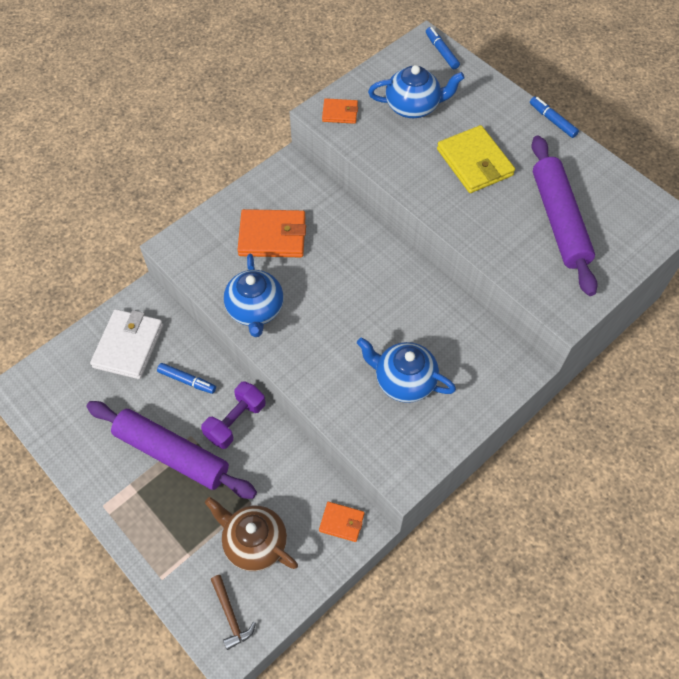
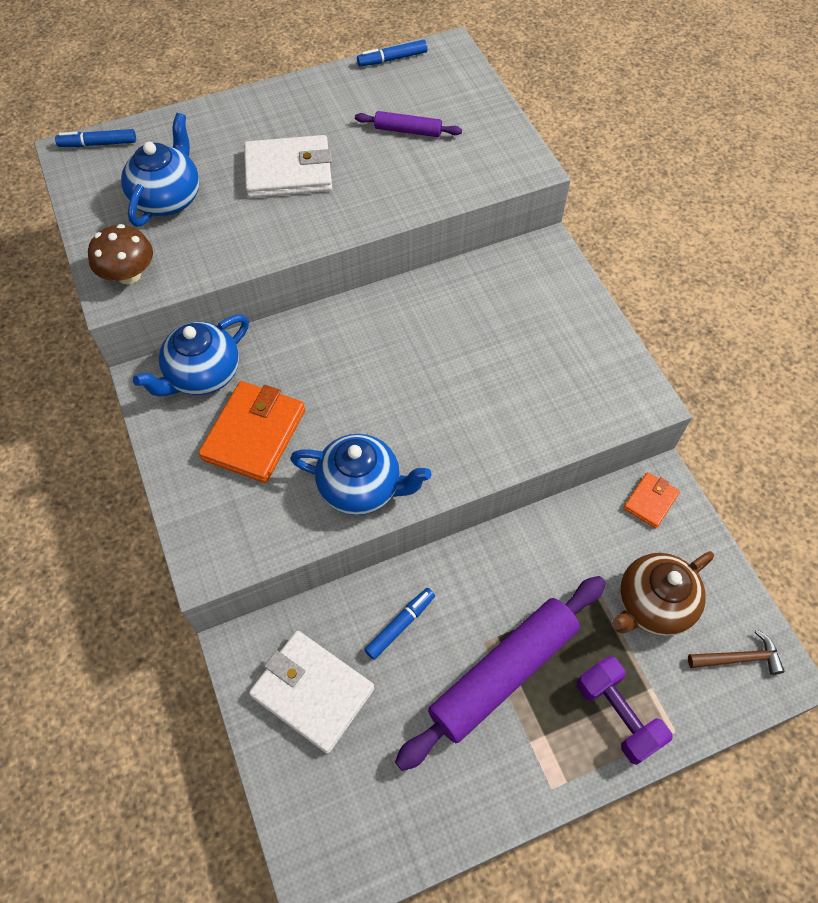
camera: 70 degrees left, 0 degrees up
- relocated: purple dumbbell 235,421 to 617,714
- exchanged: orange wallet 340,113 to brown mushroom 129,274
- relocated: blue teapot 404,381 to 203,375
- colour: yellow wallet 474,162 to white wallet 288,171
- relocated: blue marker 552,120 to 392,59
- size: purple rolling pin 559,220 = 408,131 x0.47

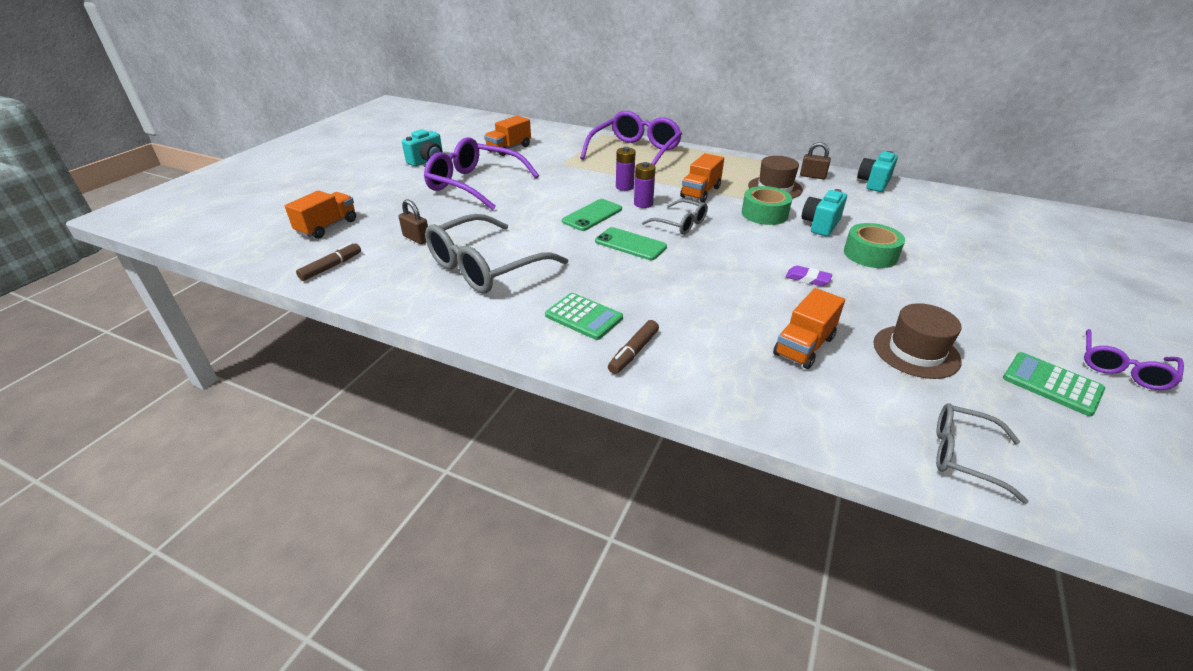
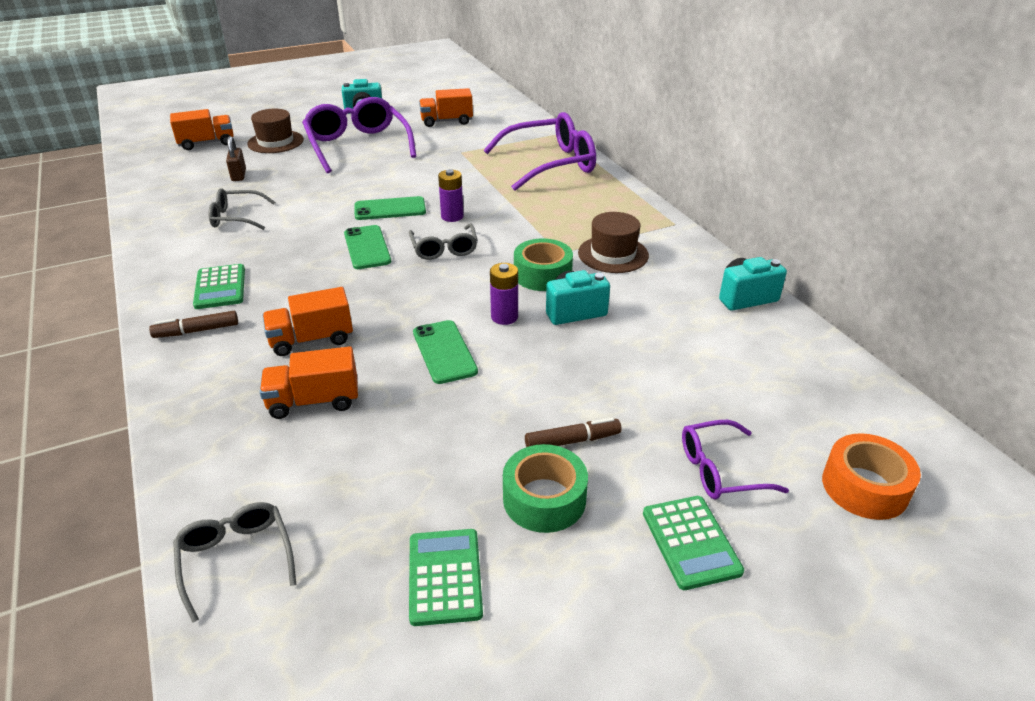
camera: 40 degrees right, 0 degrees up
- relocated: brown marker 331,267 to 572,441
- size: grey glasses 485,267 = 236,217 x0.53
- relocated: purple battery 624,187 to 504,317
- relocated: orange truck 700,192 to 311,339
- exchanged: purple eraser 807,279 to green phone 444,352
- missing: brown padlock 812,176
- relocated: green tape 870,254 to 544,499
- relocated: brown hat 916,351 to 275,142
- relocated: purple glasses 1122,368 to 720,470
- appeared: green calculator 691,542
- appeared: orange tape 864,487

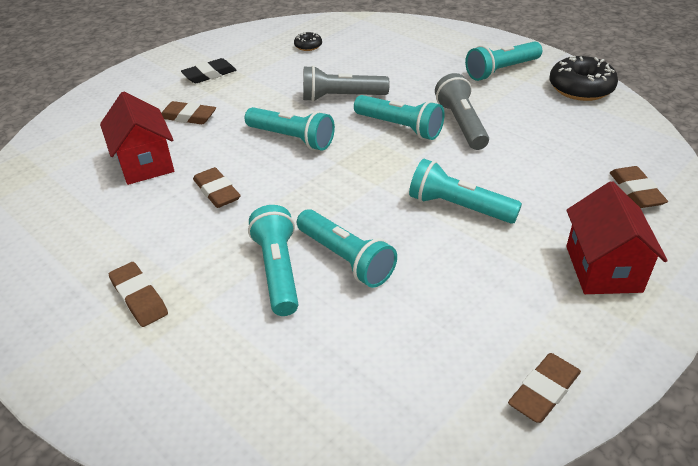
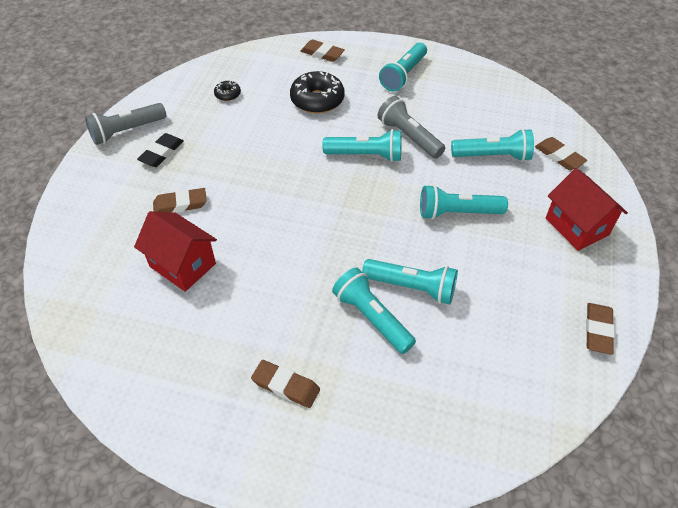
camera: 30 degrees left, 10 degrees up
- relocated: brown eraser 217,191 to 322,53
- relocated: turquoise flashlight 292,138 to 493,156
- relocated: grey flashlight 341,97 to 127,131
- relocated: black donut 580,88 to 317,100

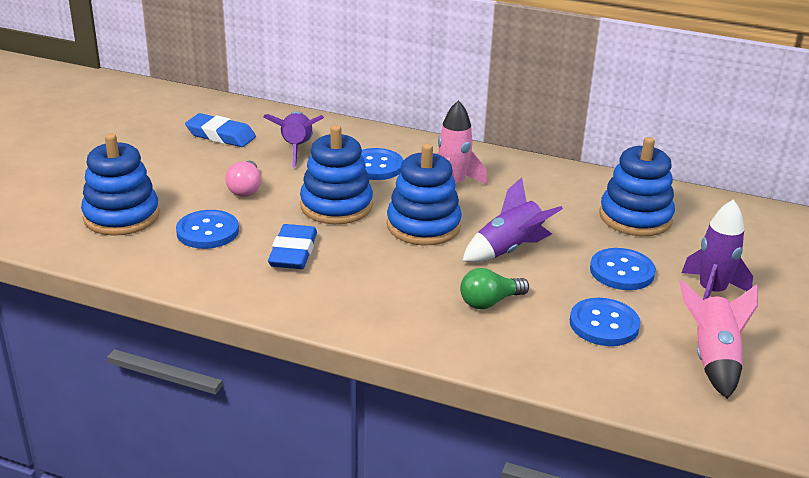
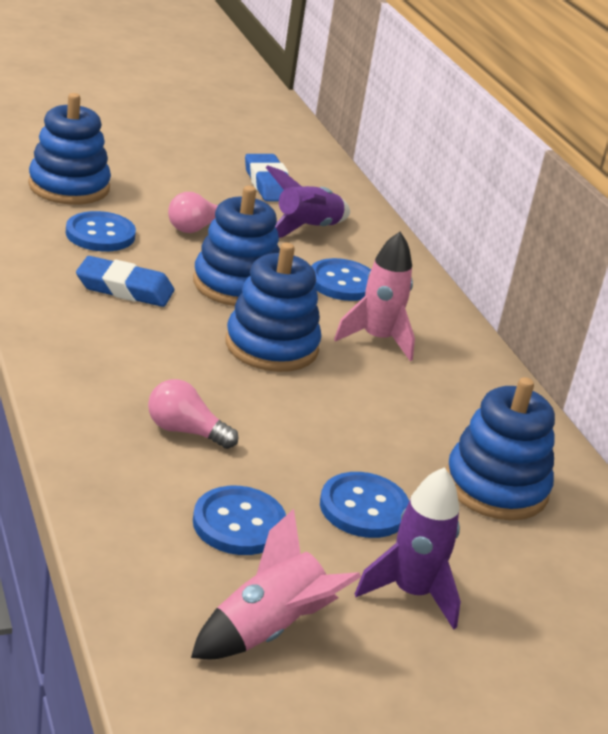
camera: 45 degrees right, 0 degrees up
- spun: blue eraser 293,252 = 125,288 45 degrees clockwise
- colour: green light bulb 489,302 to pink light bulb 185,431
- missing: purple rocket 509,250

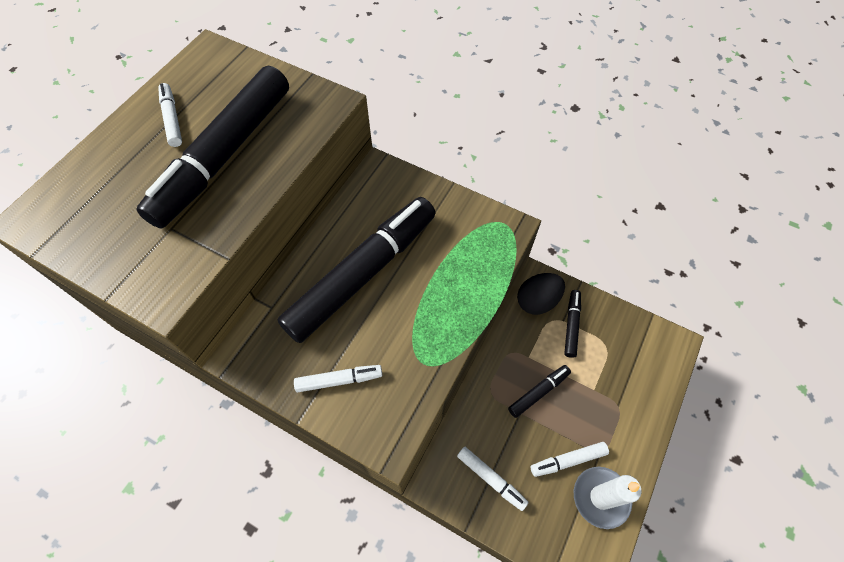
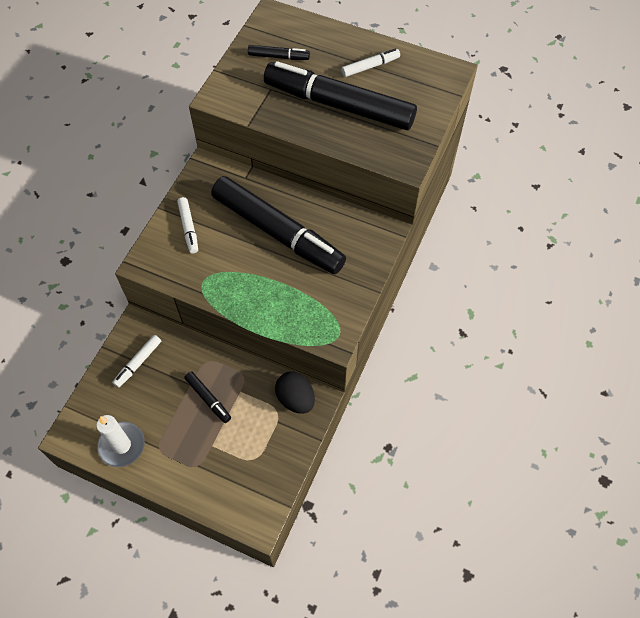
camera: 85 degrees right, 0 degrees up
- missing: white marker 568,460
- relocated: black marker 571,325 to 278,56

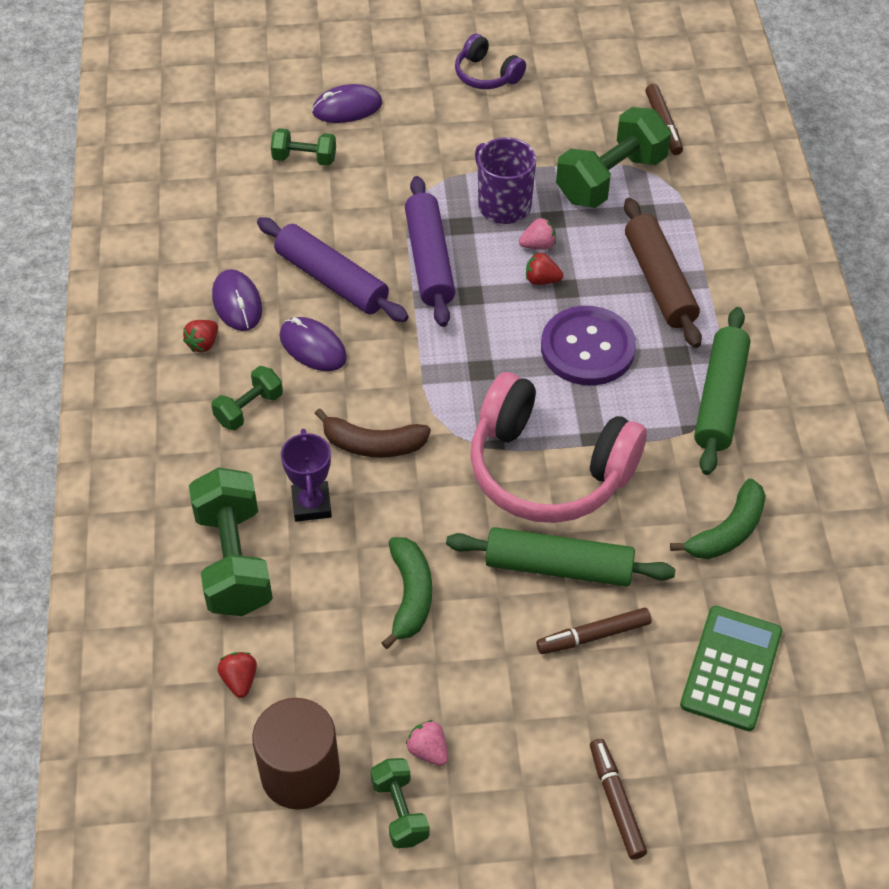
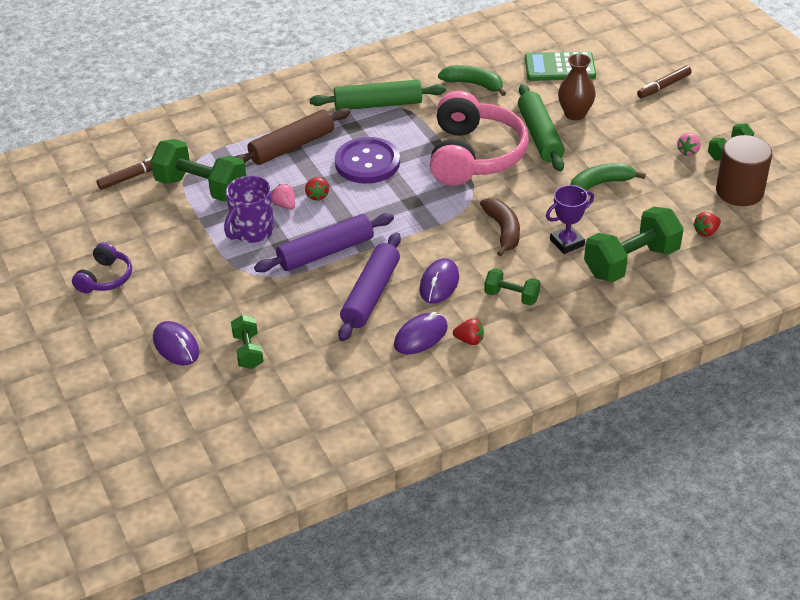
camera: 110 degrees left, 10 degrees down
- exchanged: brown marker 593,636 to brown vase 575,114

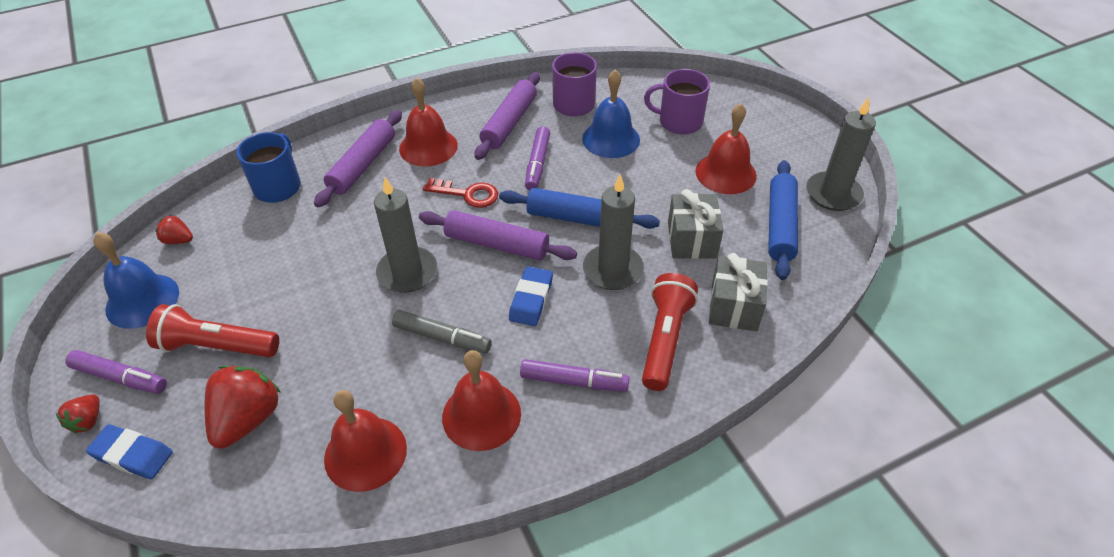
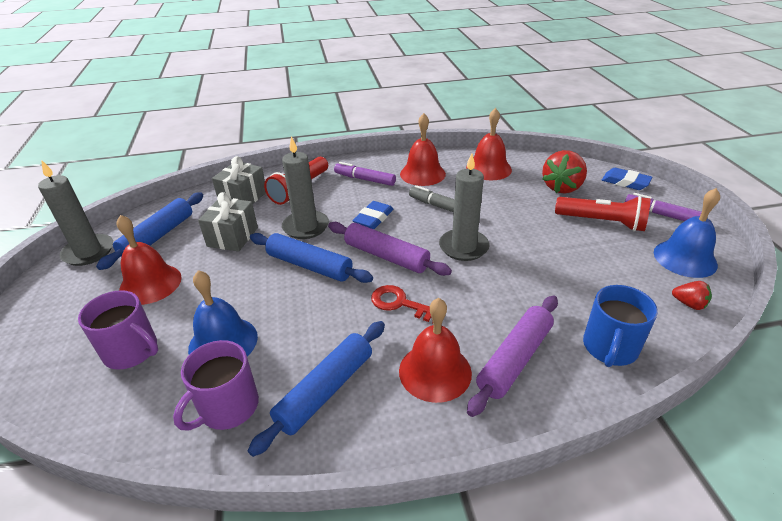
camera: 165 degrees left, 10 degrees down
- missing: red strawberry 88,421
- colour: purple rolling pin 509,123 to blue rolling pin 325,390
- missing: purple marker 537,164

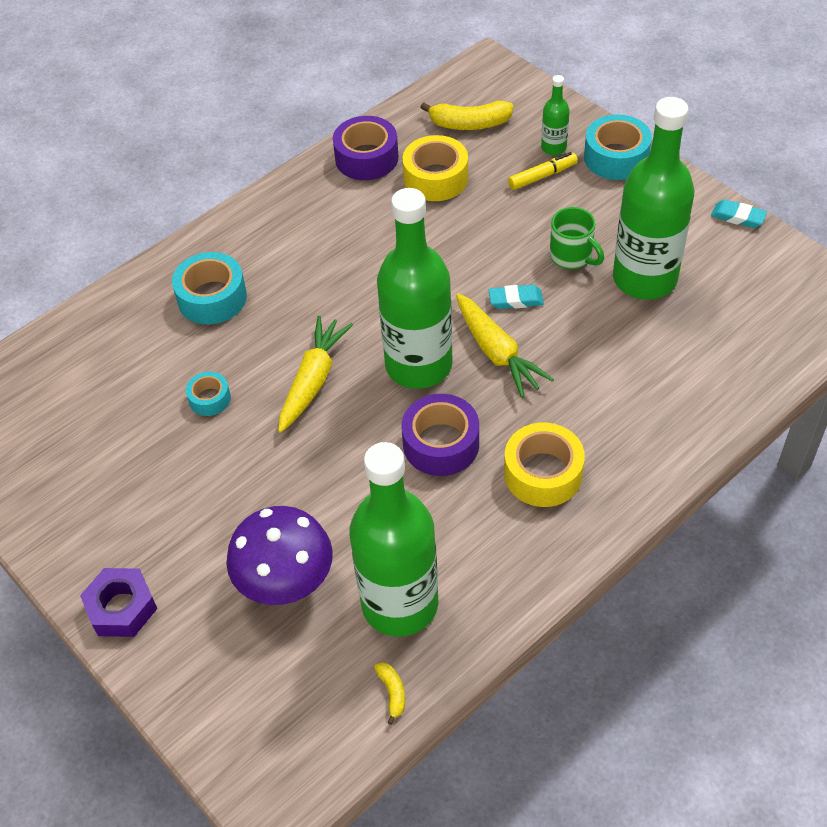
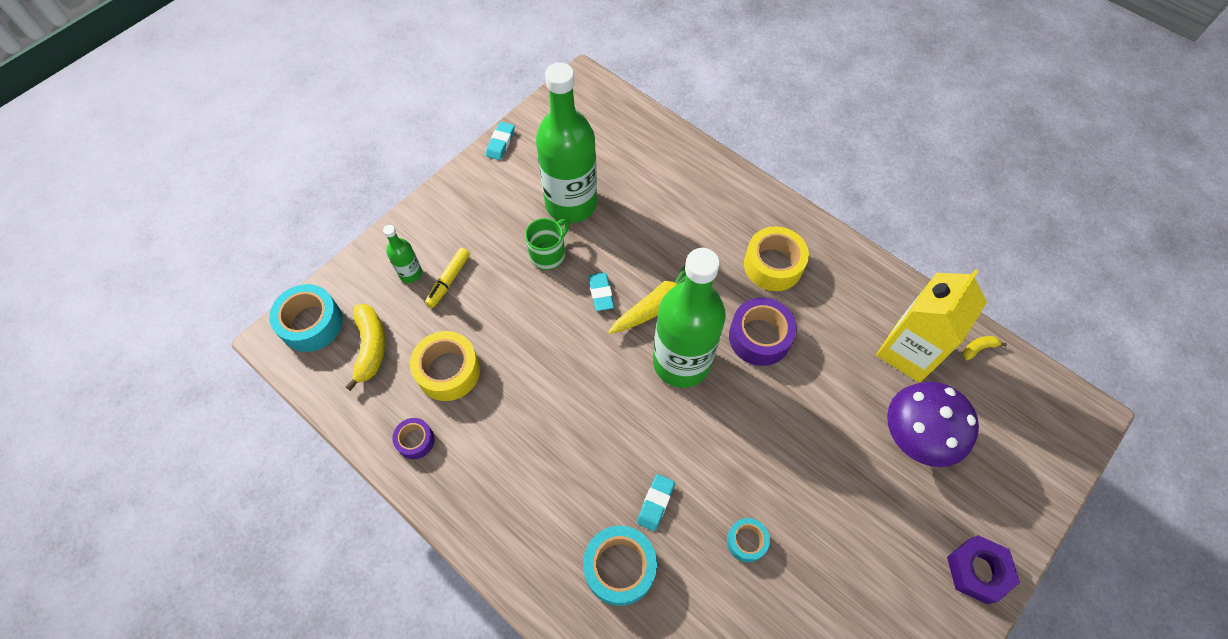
camera: 100 degrees left, 10 degrees up
- missing: yellow carrot 313,380
- size: purple tape 366,158 = 415,441 x0.57
- exchanged: green bottle 400,604 to yellow carton 908,351
- spun: yellow marker 542,176 = 448,280 120 degrees counterclockwise
- relocated: turquoise tape 616,157 to 311,323
- appeared: turquoise eraser 655,503

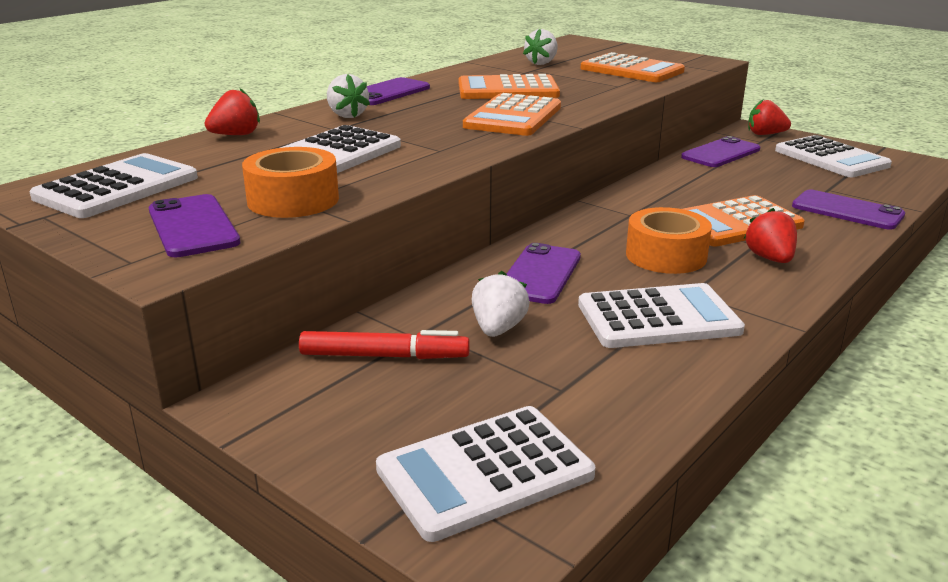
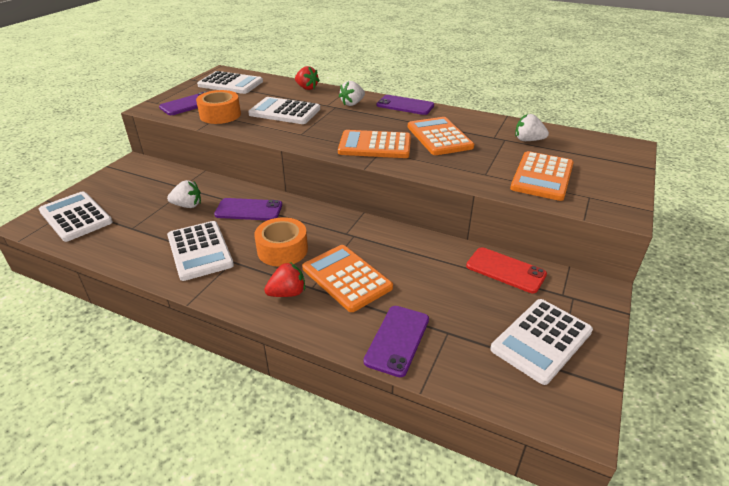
camera: 75 degrees right, 10 degrees up
- missing: red marker 384,356
- colour: purple phone 721,153 to red phone 505,270
- missing: red strawberry 765,134

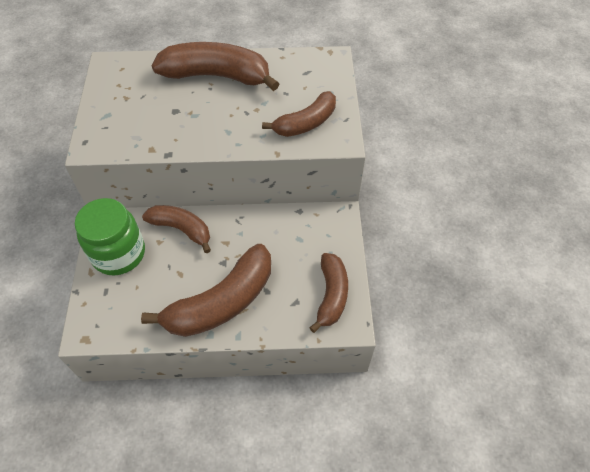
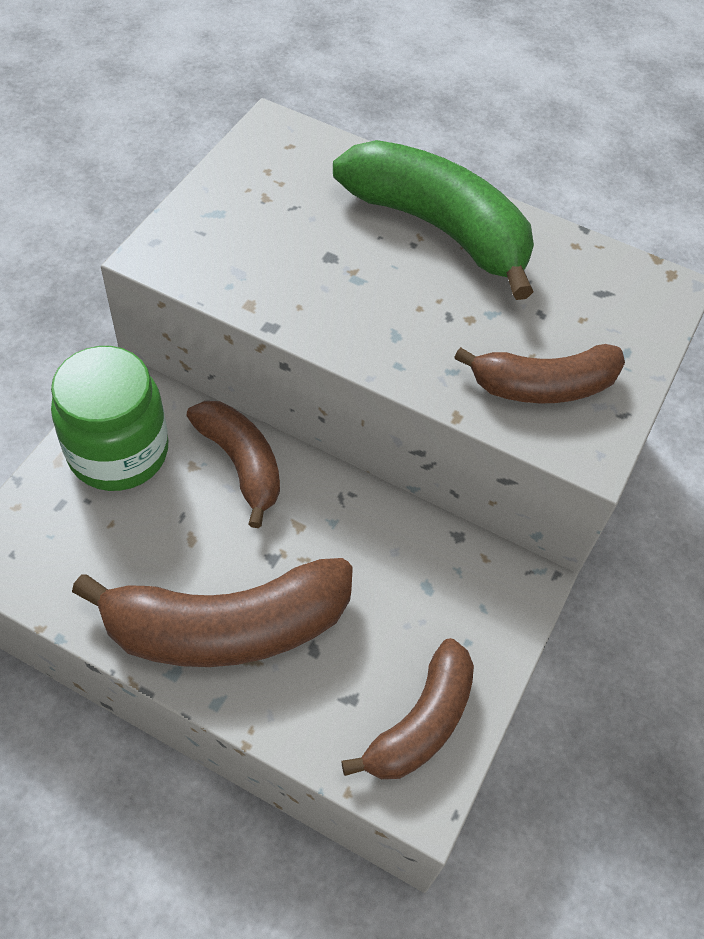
camera: 25 degrees right, 0 degrees up
- colour: brown banana 216,76 to green banana 438,228

